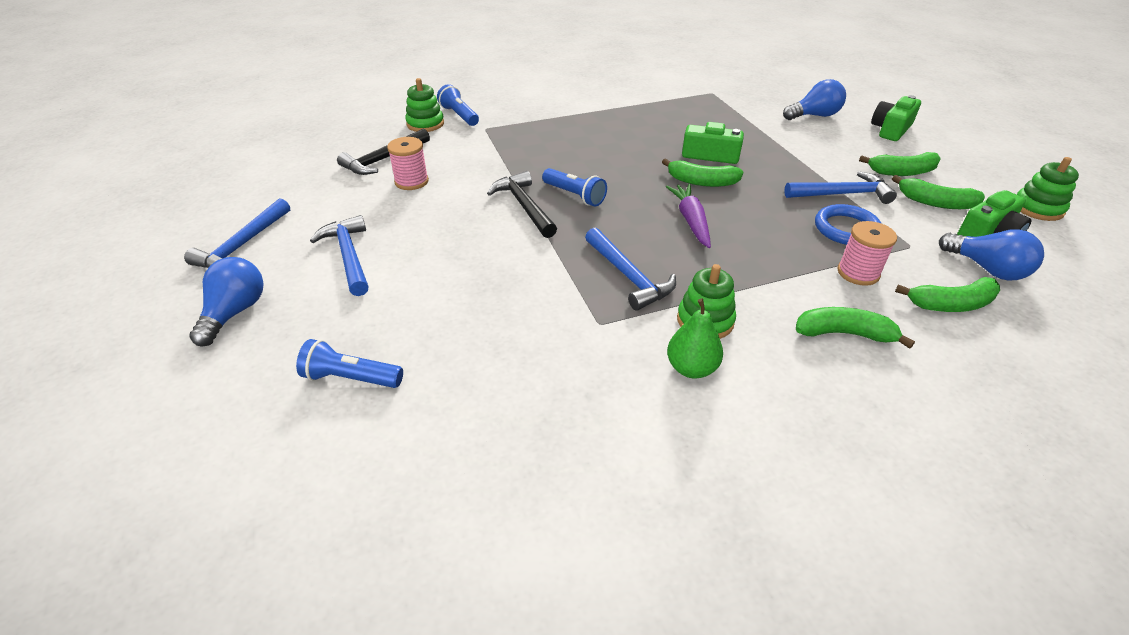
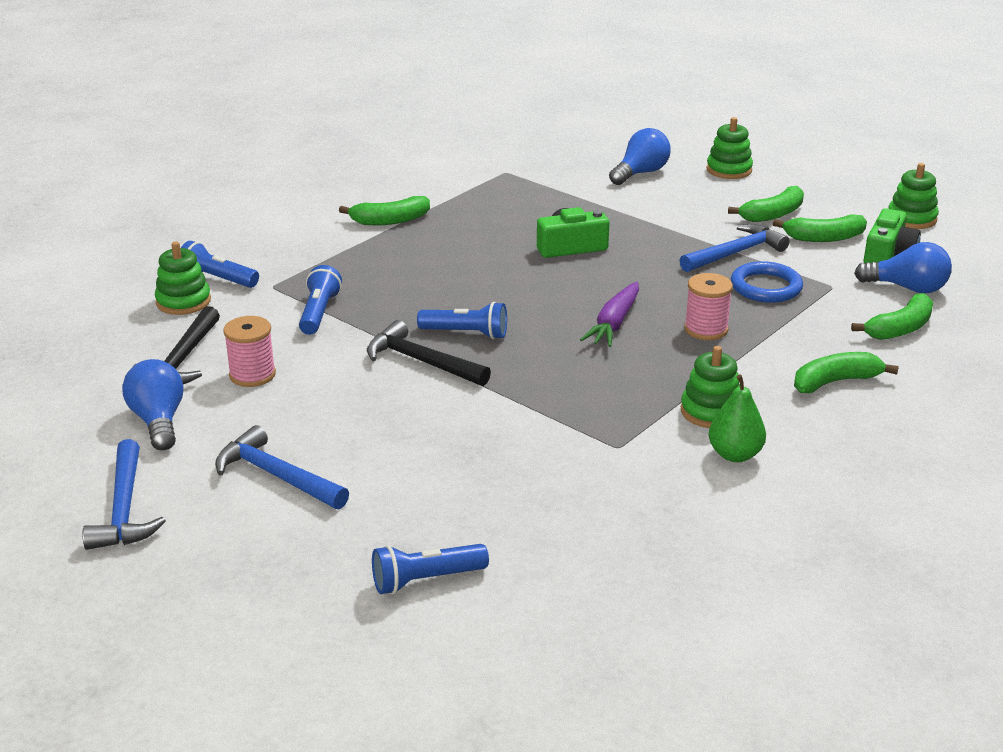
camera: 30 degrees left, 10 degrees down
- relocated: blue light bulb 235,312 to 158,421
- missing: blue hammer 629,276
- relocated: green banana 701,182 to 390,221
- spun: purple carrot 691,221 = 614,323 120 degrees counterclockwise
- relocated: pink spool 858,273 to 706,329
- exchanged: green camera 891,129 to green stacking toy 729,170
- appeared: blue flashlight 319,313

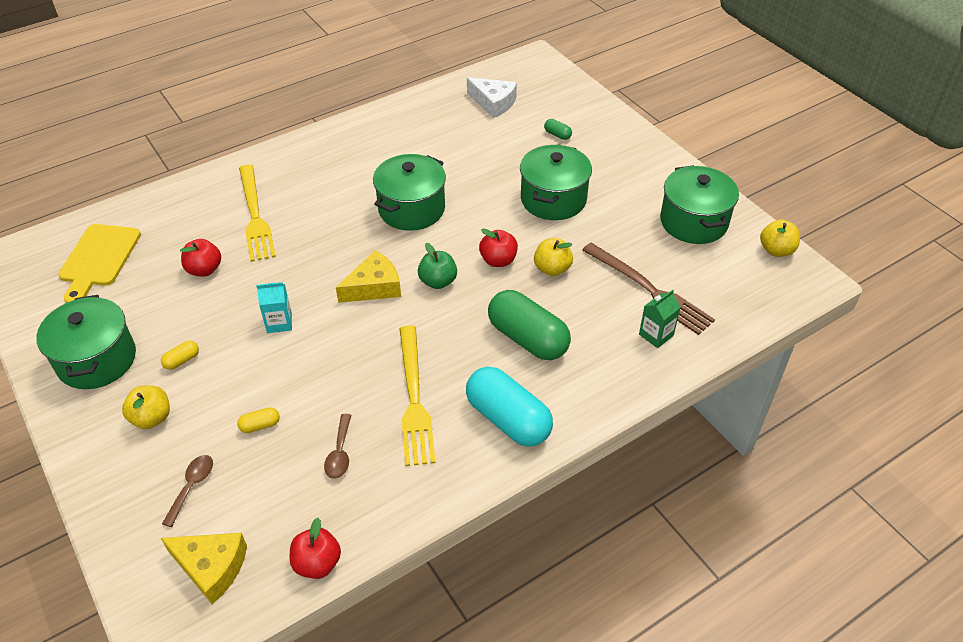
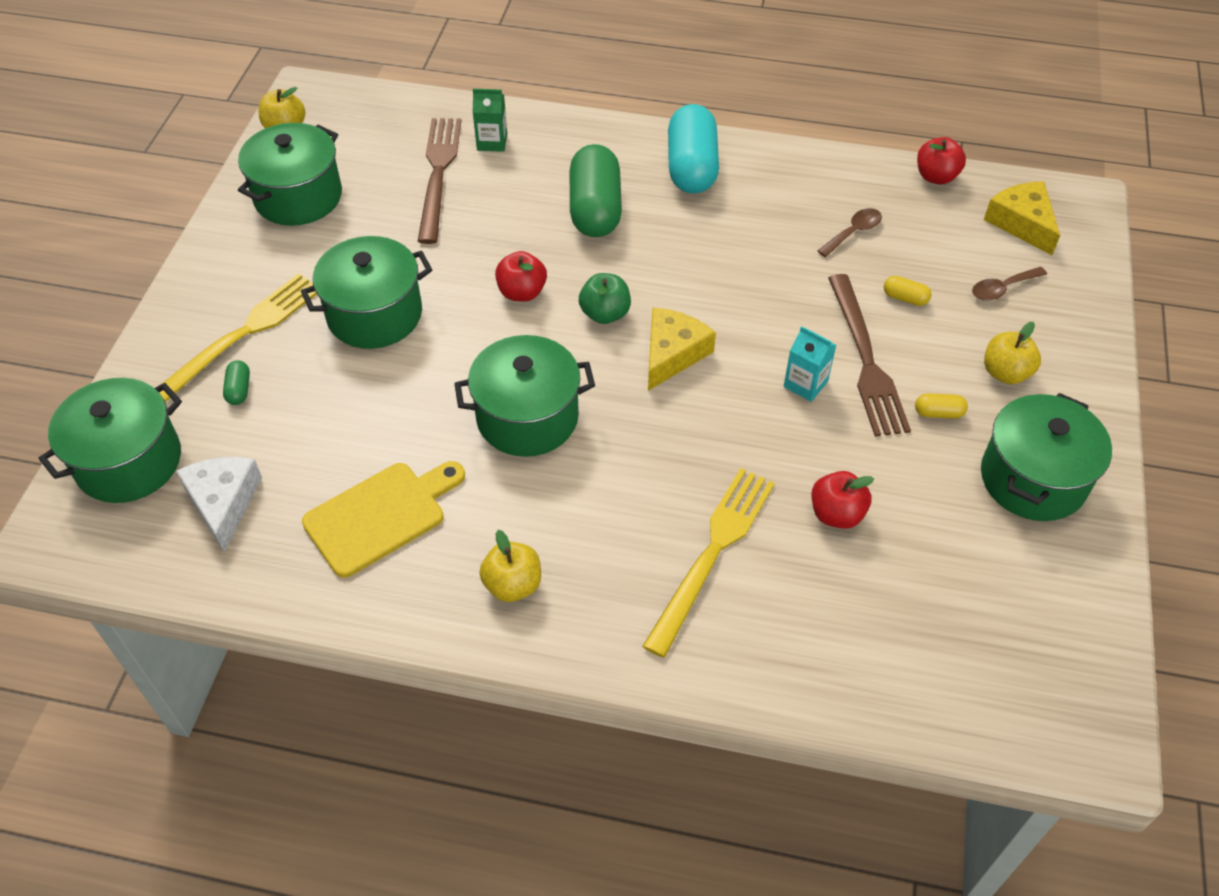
camera: 135 degrees left, 5 degrees up
- relocated: yellow cutting board 99,259 to 380,515
- spun: yellow cheese 374,287 = 672,354 105 degrees clockwise
- relocated: yellow fork 414,399 to 242,335
- relocated: yellow apple 552,269 to 513,585
- appeared: green pot 129,461
- appeared: brown fork 866,360

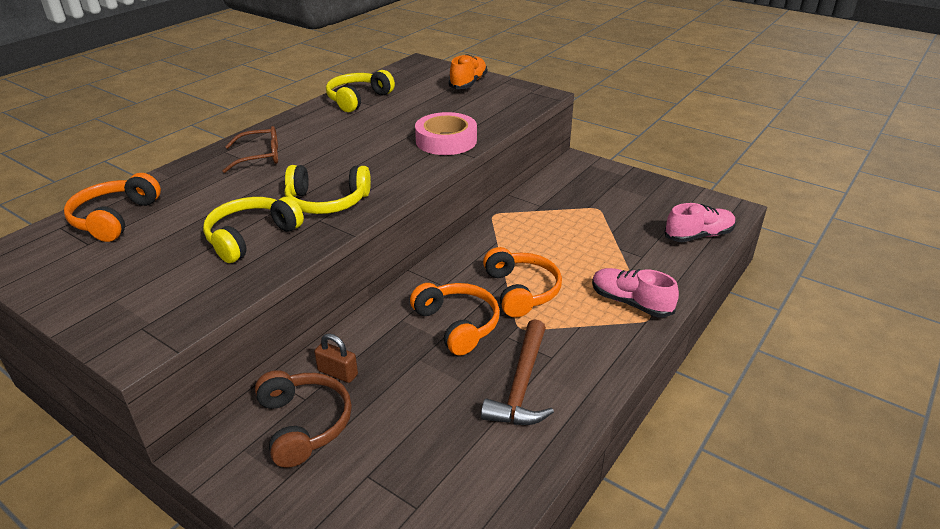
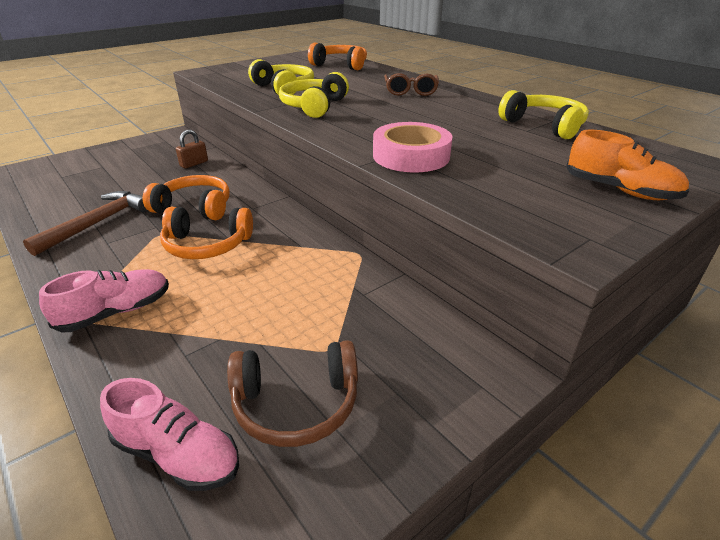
camera: 105 degrees right, 0 degrees up
- relocated: brown headphones 304,424 to 296,404
- spun: orange headphones 457,324 = 195,207 150 degrees counterclockwise
- spun: brown hammer 521,385 = 98,223 90 degrees clockwise
- spun: pink shoe 698,236 = 177,454 60 degrees counterclockwise

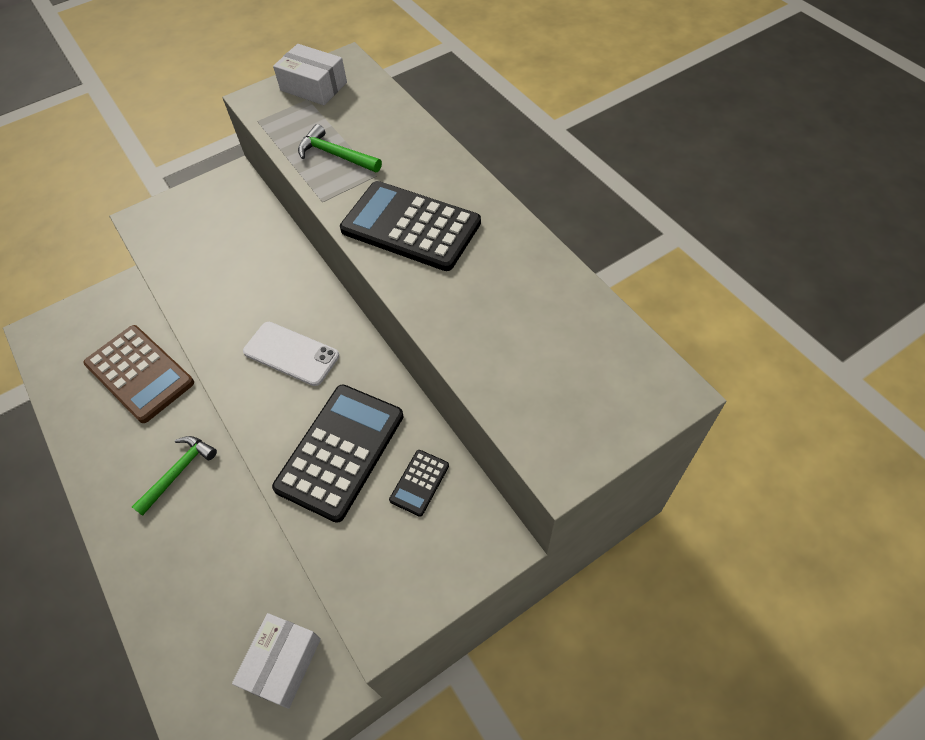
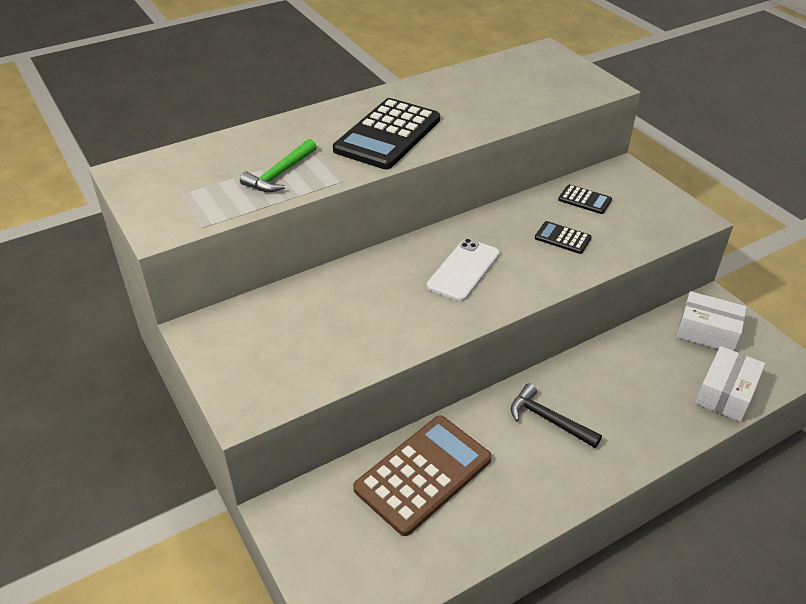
camera: 90 degrees left, 15 degrees down
- colour: green hammer 178,472 to black hammer 548,420
- size: black calculator 340,451 = 562,238 x0.46
- relocated: white box 313,86 to 726,393

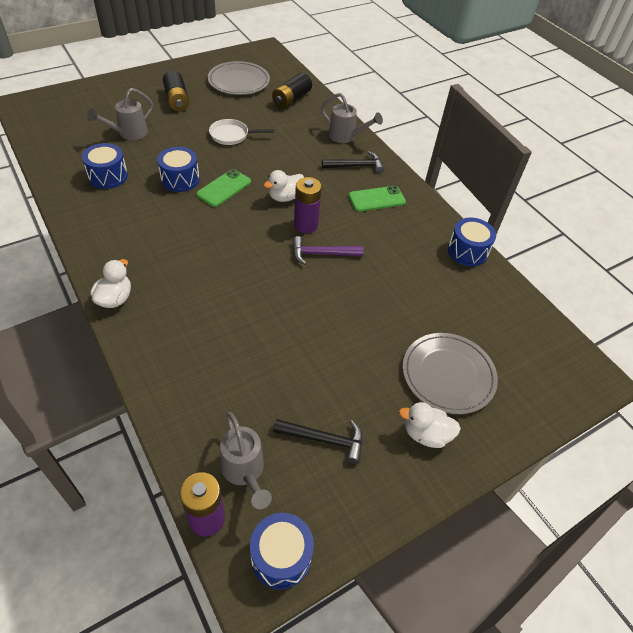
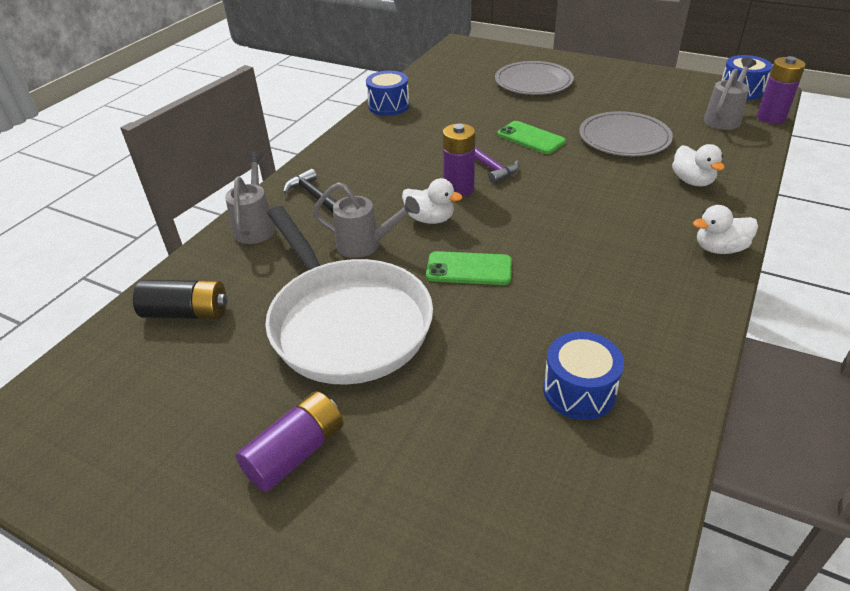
camera: 115 degrees left, 10 degrees down
- relocated: grey watering can 128,134 to 366,245
- missing: blue drum 180,179
- colour: black battery 177,100 to purple battery 296,453
- relocated: grey plate 239,81 to 624,138
- size: white pan 232,135 = 346,323 x2.29
- missing: black hammer 324,439
- relocated: green phone 376,199 to 531,138
- relocated: white duck 426,434 to 692,181

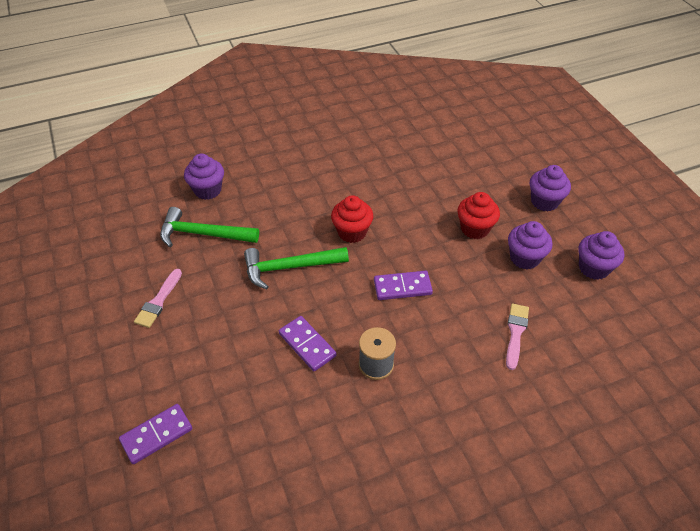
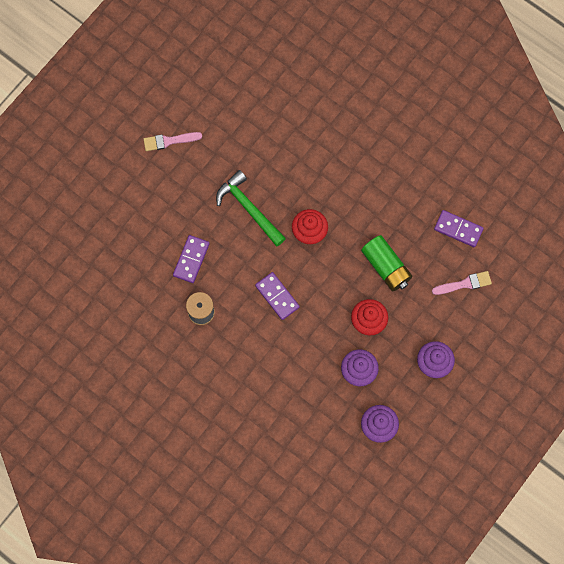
camera: 60 degrees right, 25 degrees up
- relocated: purple domino 157,435 to 458,229
- missing: green hammer 203,234
- missing: purple cupcake 208,190
- relocated: pink brush 515,333 to 464,284
- appeared: green battery 386,267

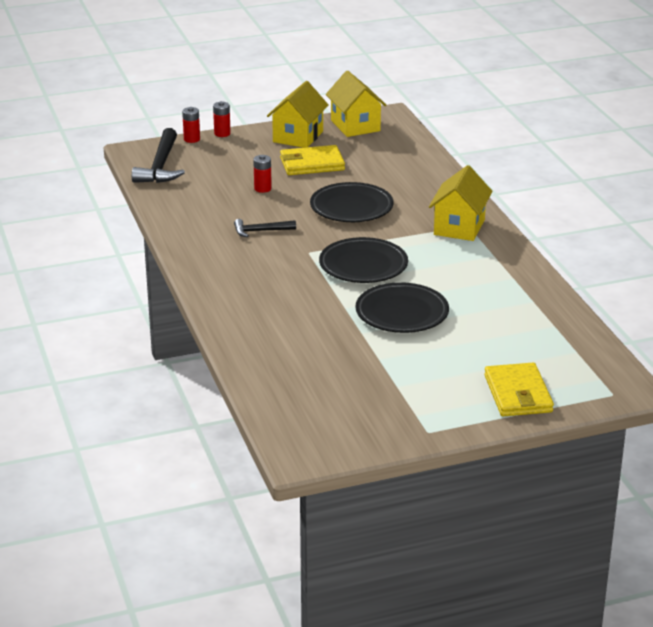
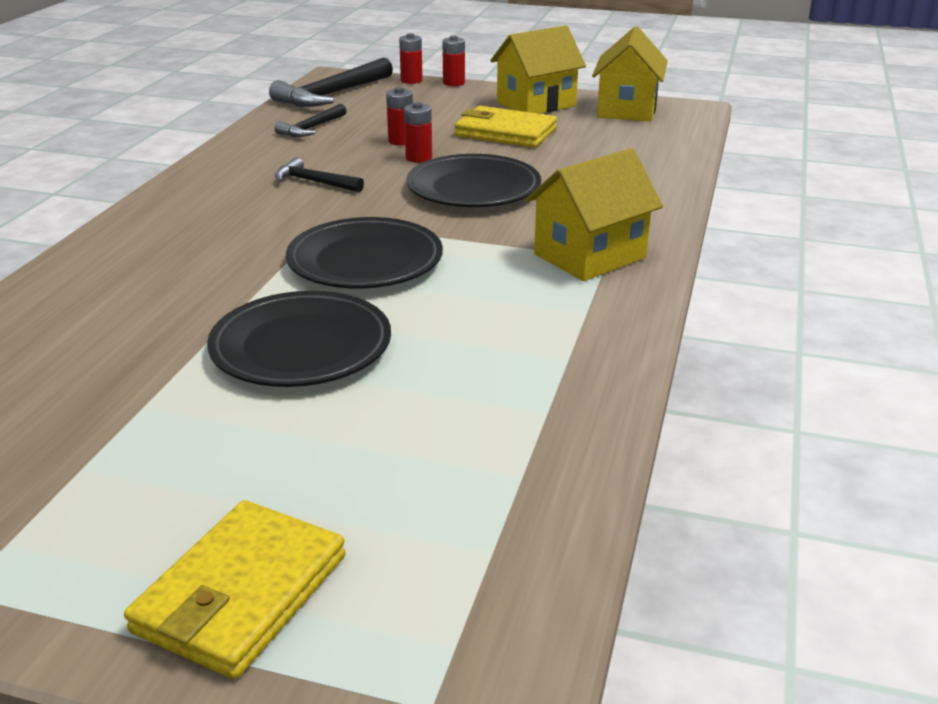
camera: 35 degrees right, 0 degrees up
- appeared: black hammer 311,128
- appeared: red battery 419,158

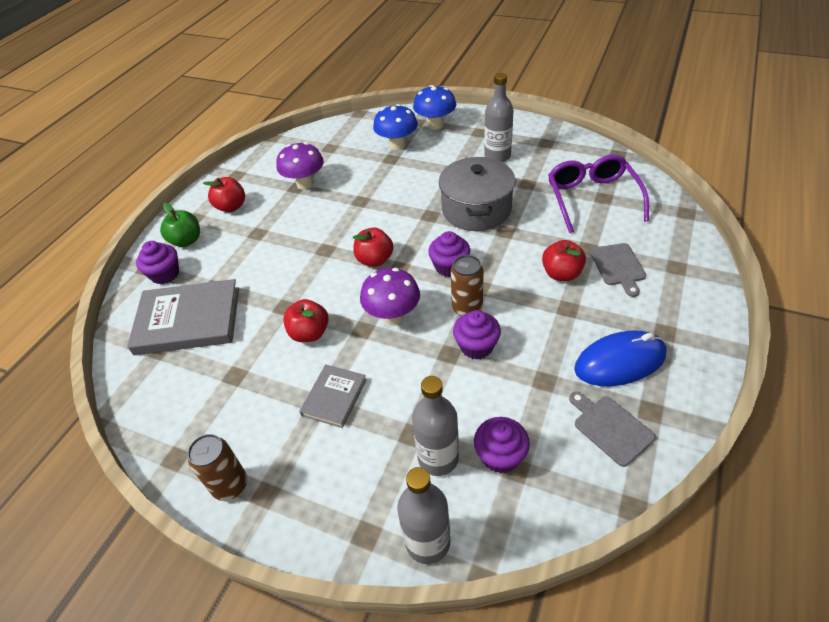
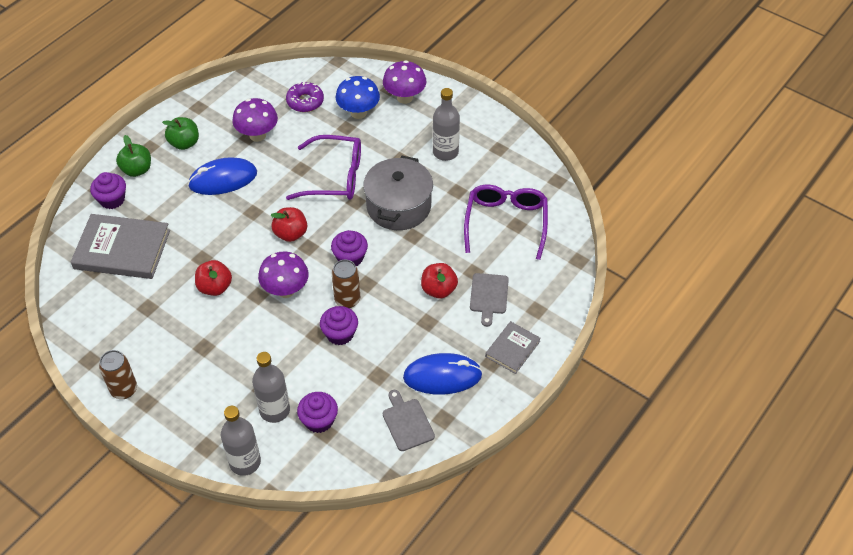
camera: 10 degrees right, 5 degrees up
- colour: red apple 231,207 to green apple 184,143
- relocated: grey book 334,397 to 512,349
- colour: blue mushroom 435,125 to purple mushroom 404,97
- appeared: blue mouse 223,179
- appeared: purple donut 305,101
- appeared: purple glasses 335,177

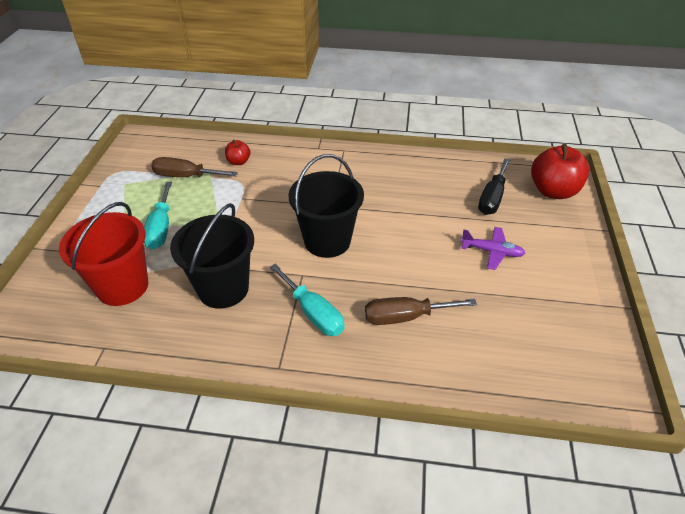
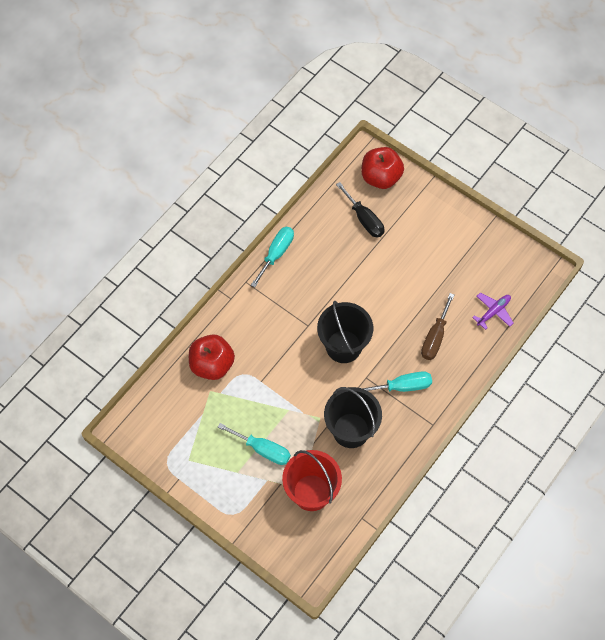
camera: 60 degrees left, 20 degrees up
- missing: brown screwdriver 186,176
- size: red apple 238,162 = 212,364 x1.99
- relocated: purple plane 492,252 to 493,312
- appeared: turquoise screwdriver 276,254

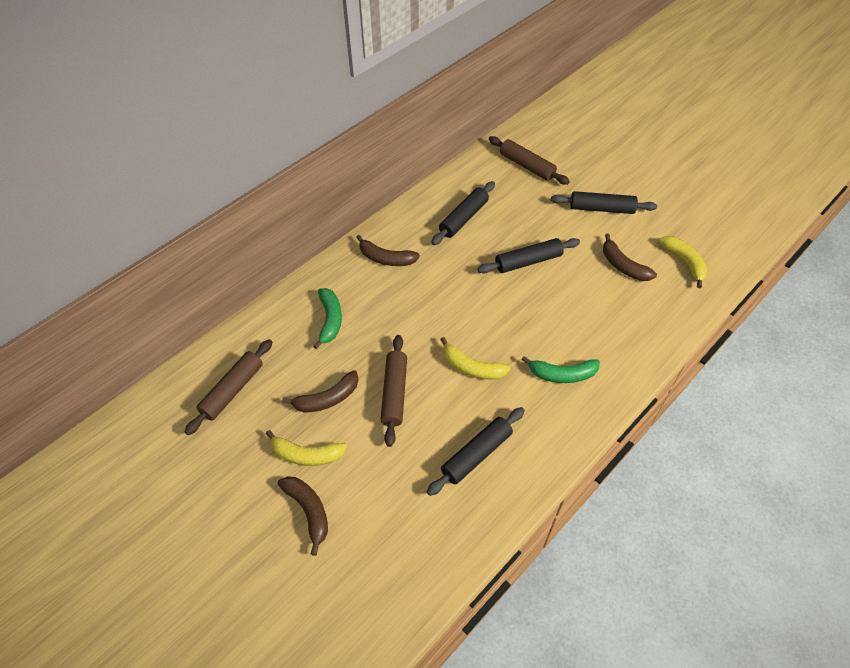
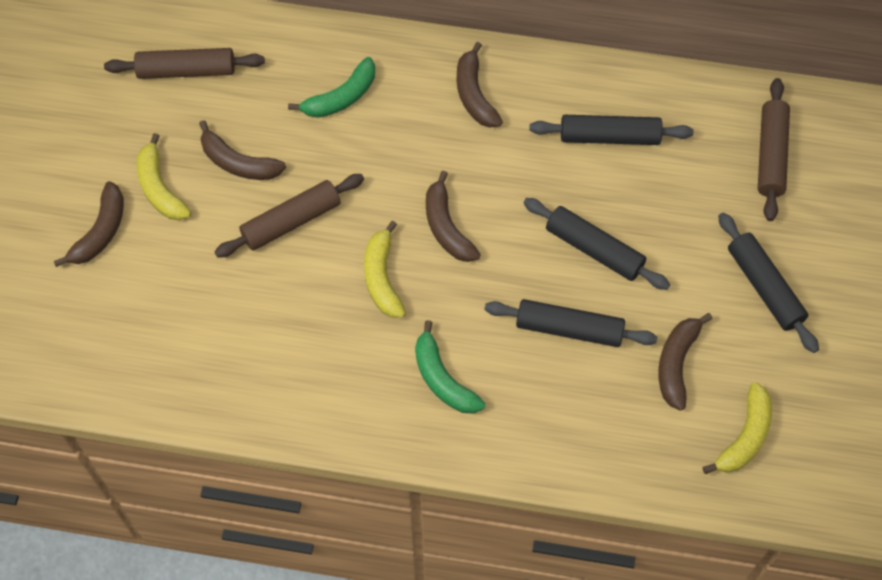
camera: 55 degrees right, 10 degrees up
- relocated: black rolling pin 476,454 to 569,329
- appeared: brown banana 447,227

